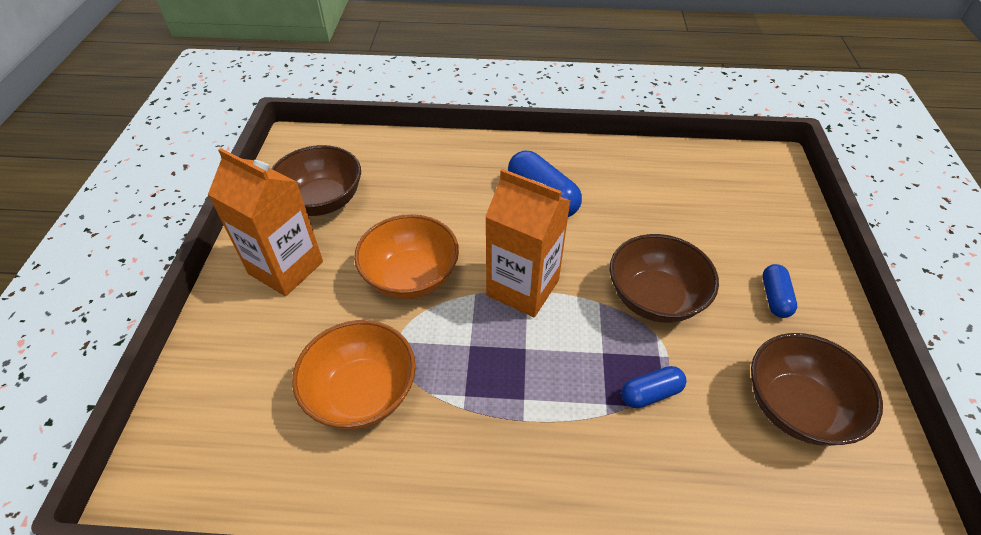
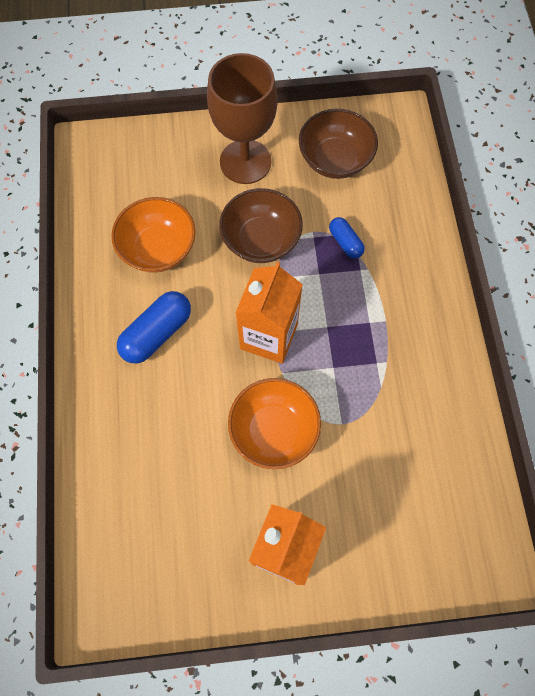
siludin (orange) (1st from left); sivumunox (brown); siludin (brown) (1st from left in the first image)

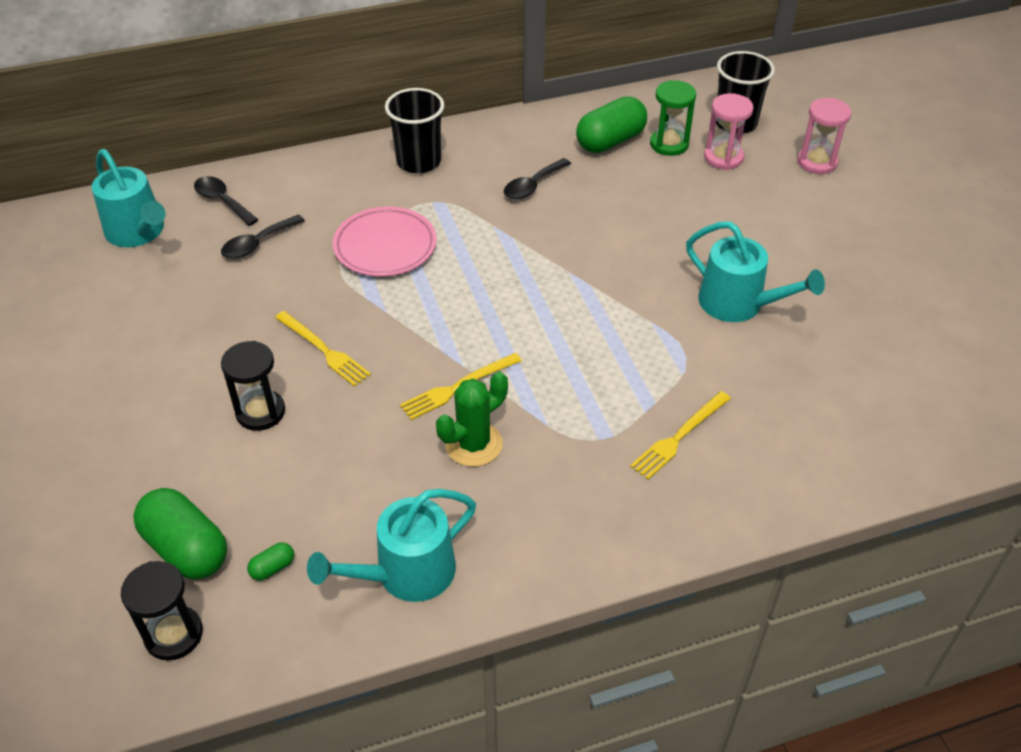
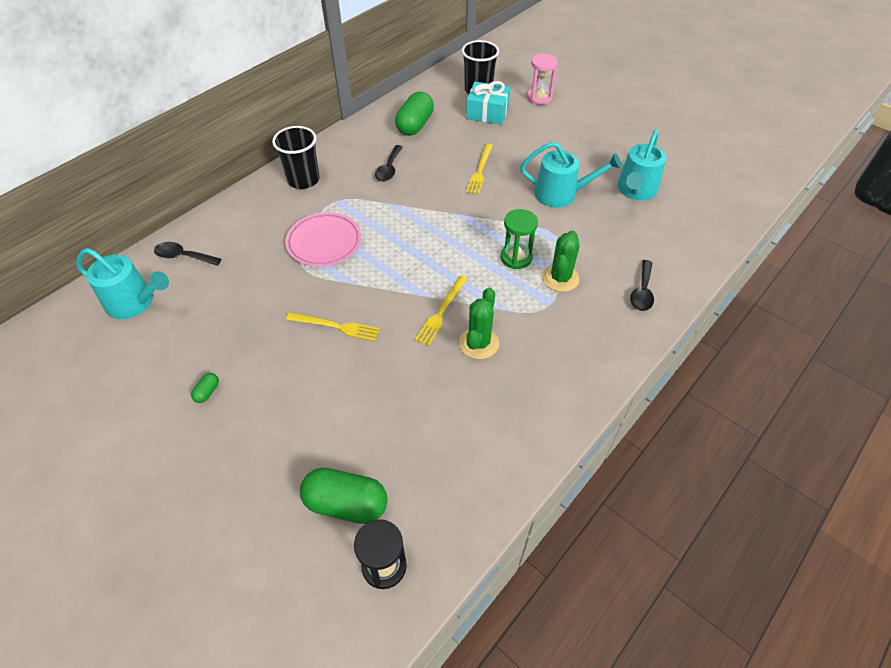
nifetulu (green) (1st from left); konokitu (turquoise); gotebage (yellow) (3rd from left); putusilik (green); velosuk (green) (2nd from left); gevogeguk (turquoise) (3rd from left); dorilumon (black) (3rd from left); putusilik (black) (2nd from left in the first image)

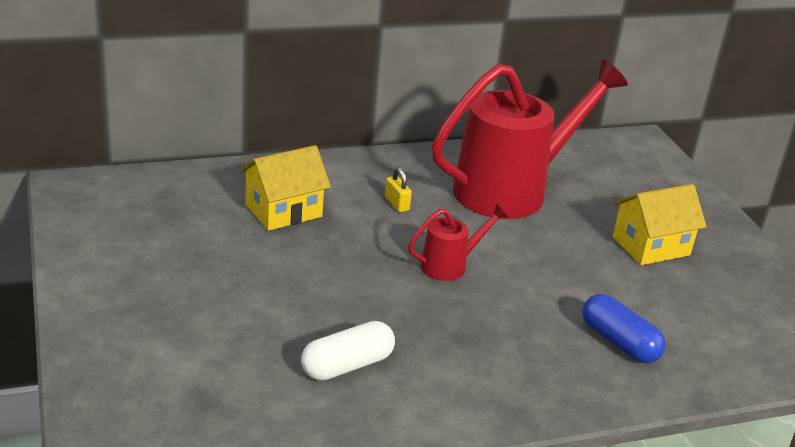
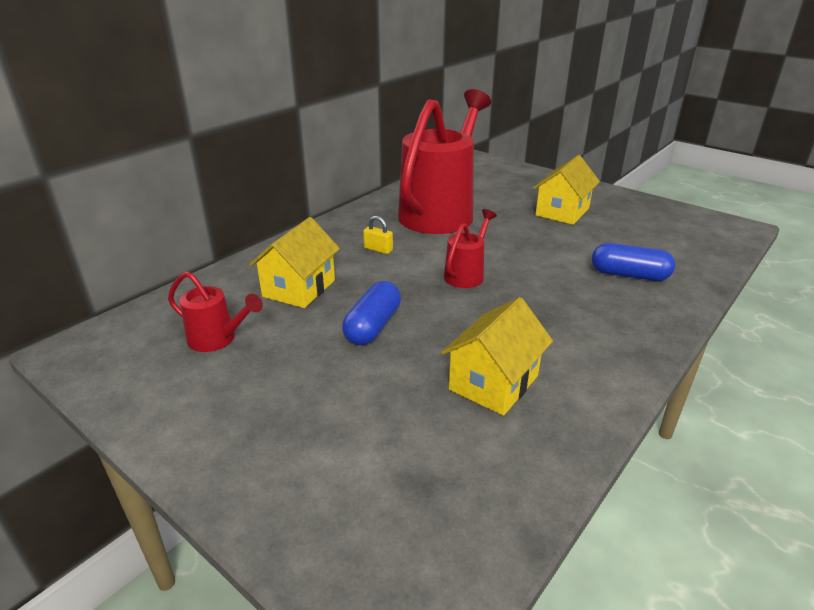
gevogeguk (red) (1st from left); nifetulu (blue) (1st from left); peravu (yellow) (2nd from left)

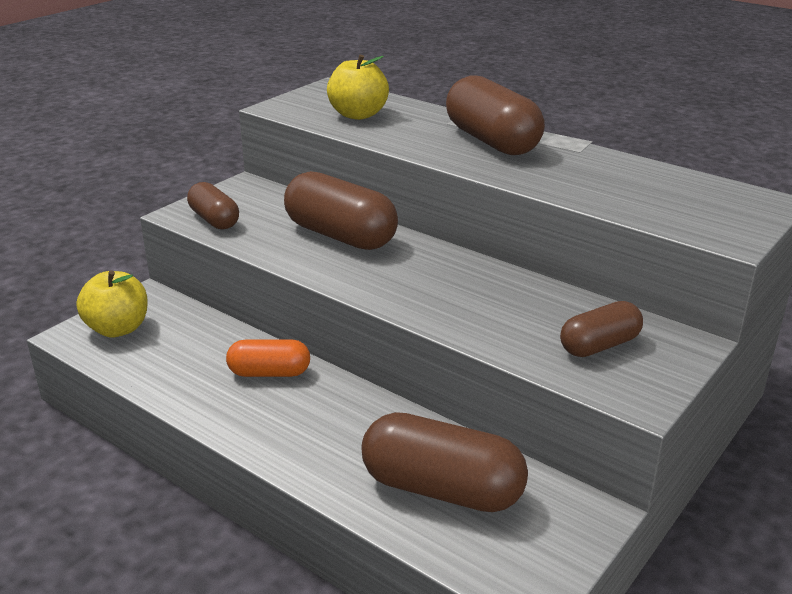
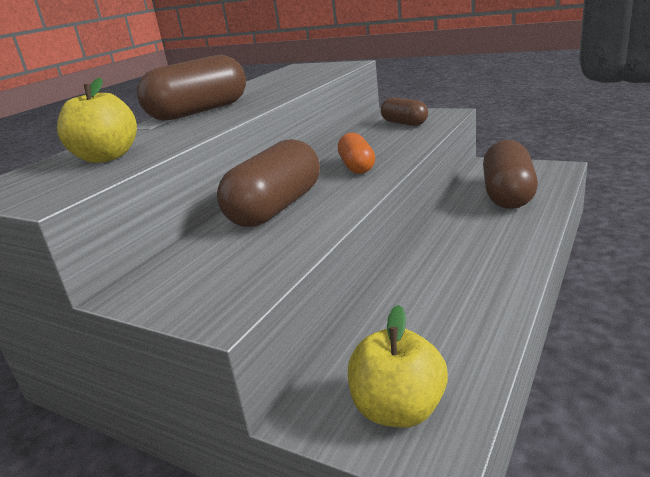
nifetulu (orange); nifetulu (brown) (1st from left in the first image)

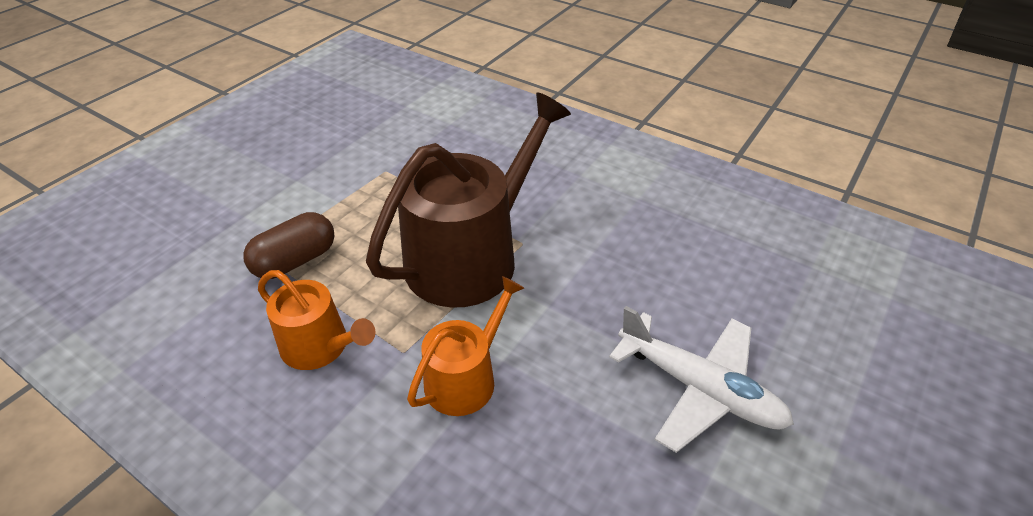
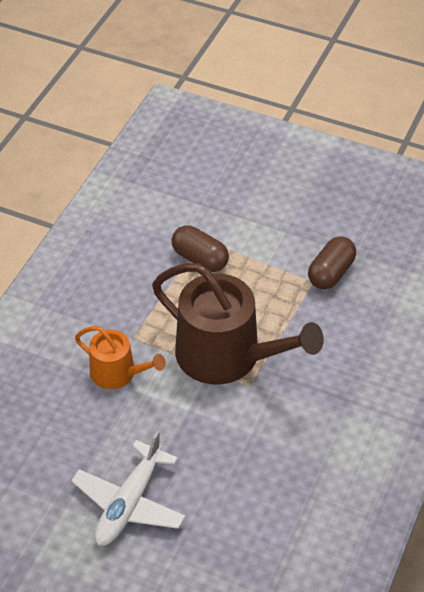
nifetulu (brown) (2nd from left); gevogeguk (orange) (1st from left in the first image)

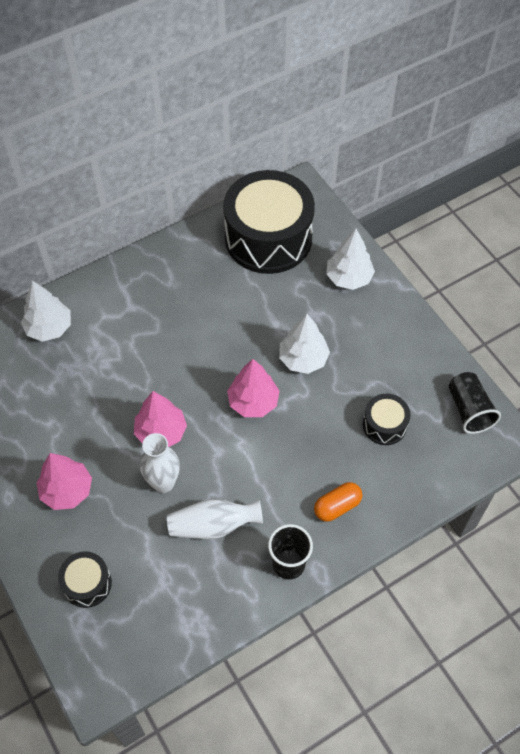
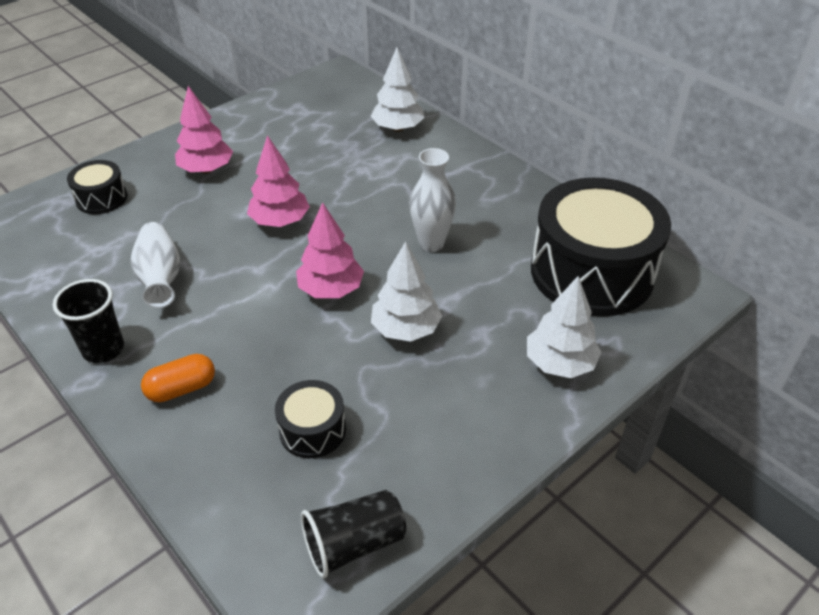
nifetulu (orange); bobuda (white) (2nd from left)

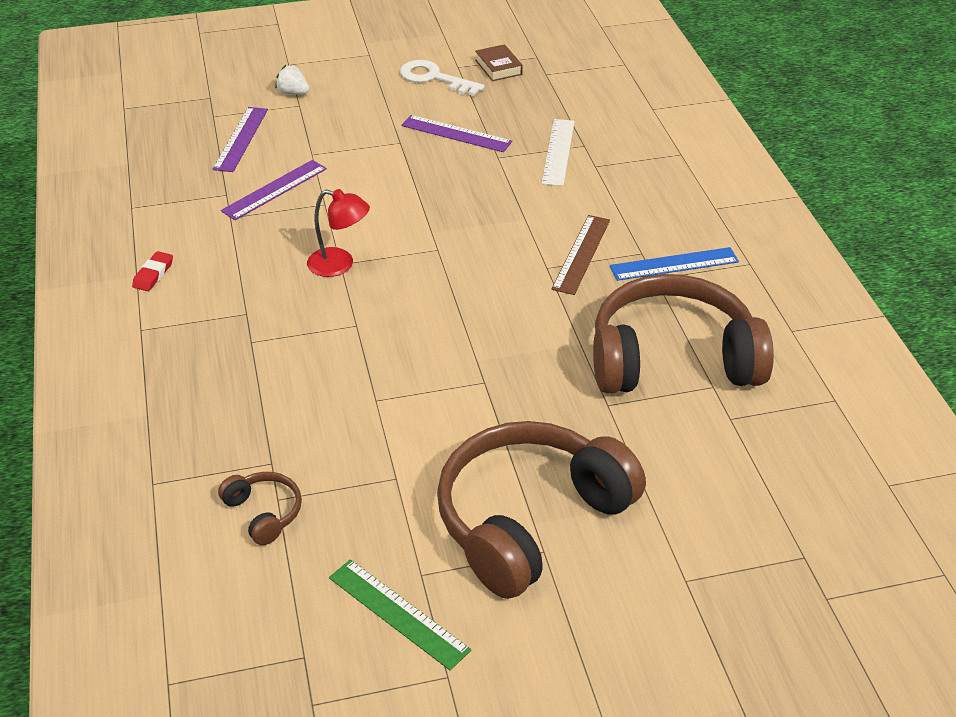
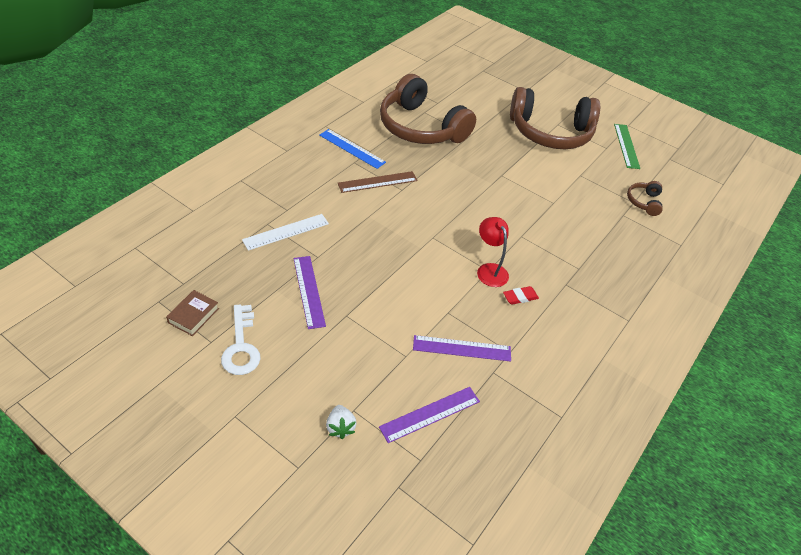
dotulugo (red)

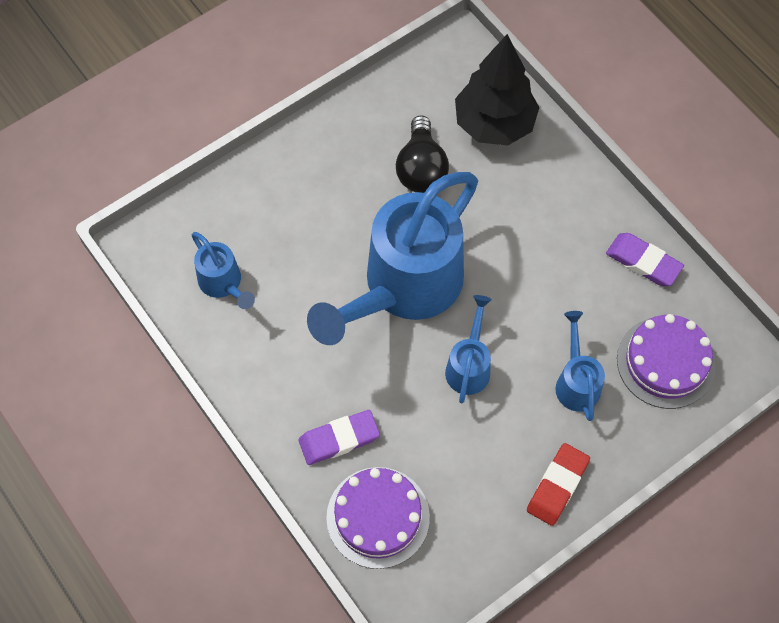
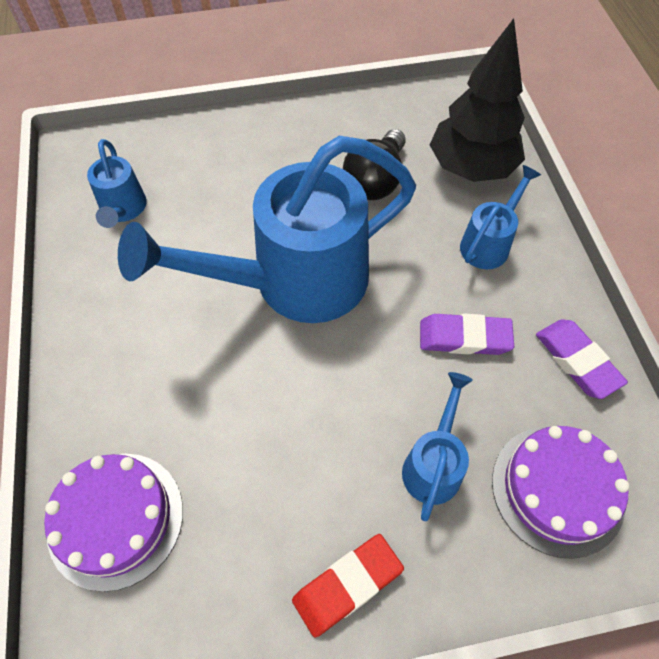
dotulugo (purple) (1st from left); gevogeguk (blue) (4th from left)

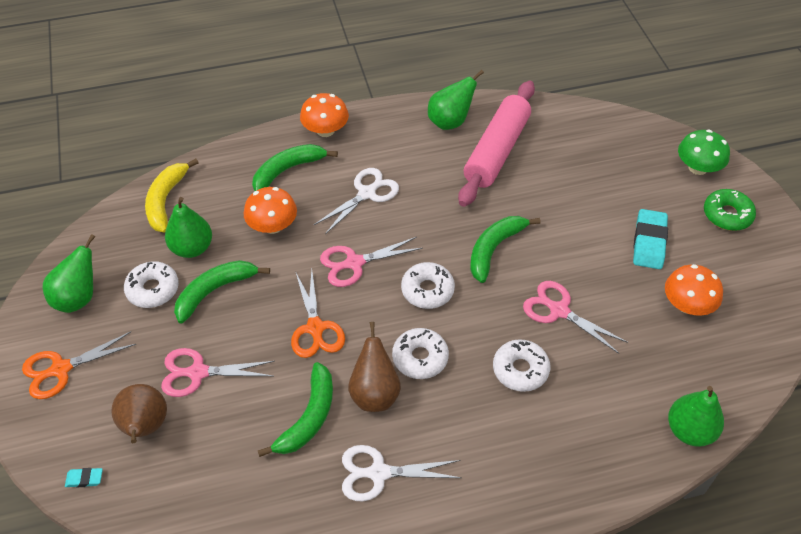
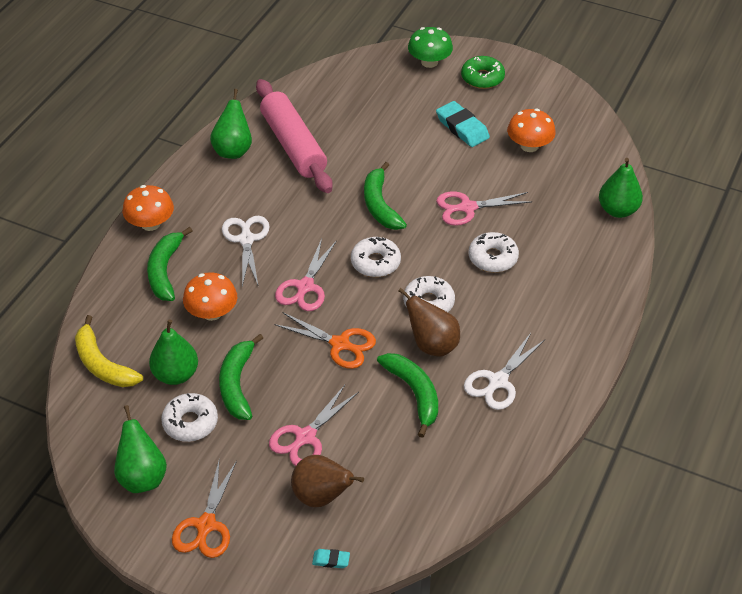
dotulugo (turquoise) (1st from left)

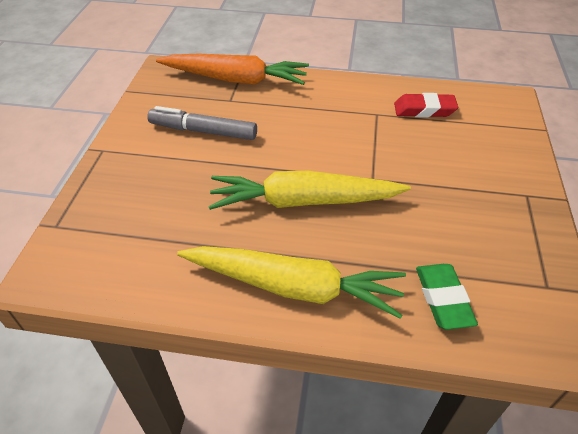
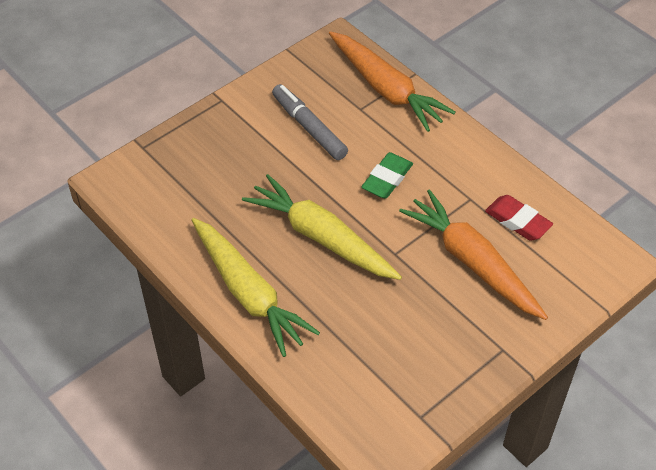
dotulugo (green); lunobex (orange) (2nd from left)

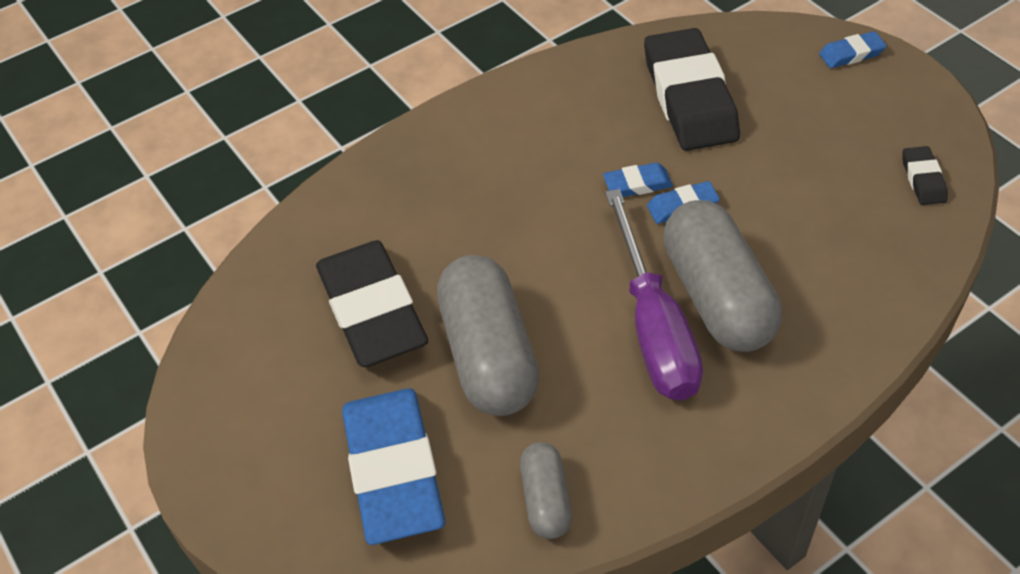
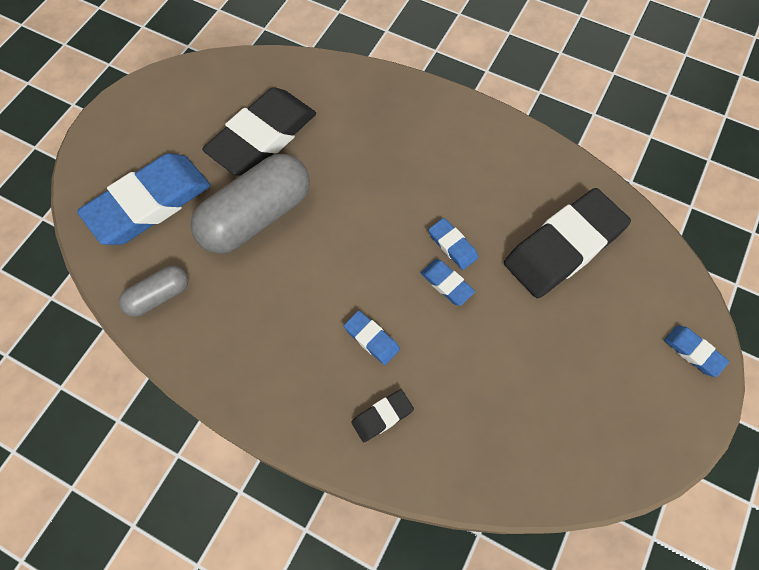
dotulugo (blue) (2nd from left); dotulugo (black) (2nd from left); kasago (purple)

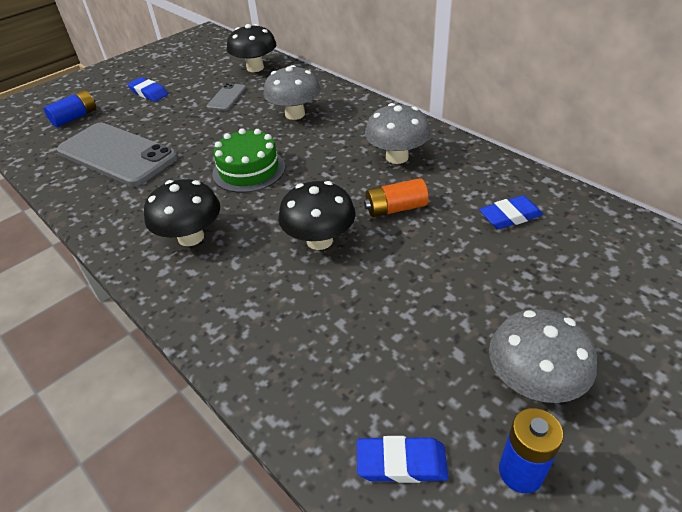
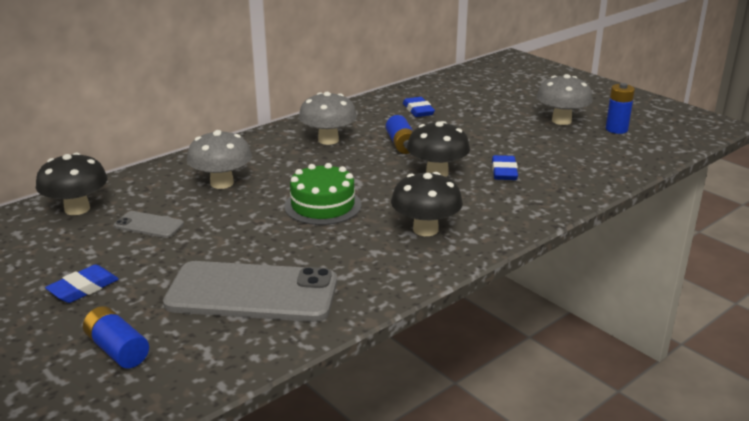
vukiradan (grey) (2nd from left); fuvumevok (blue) (2nd from left); dotulugo (blue) (3rd from left)

